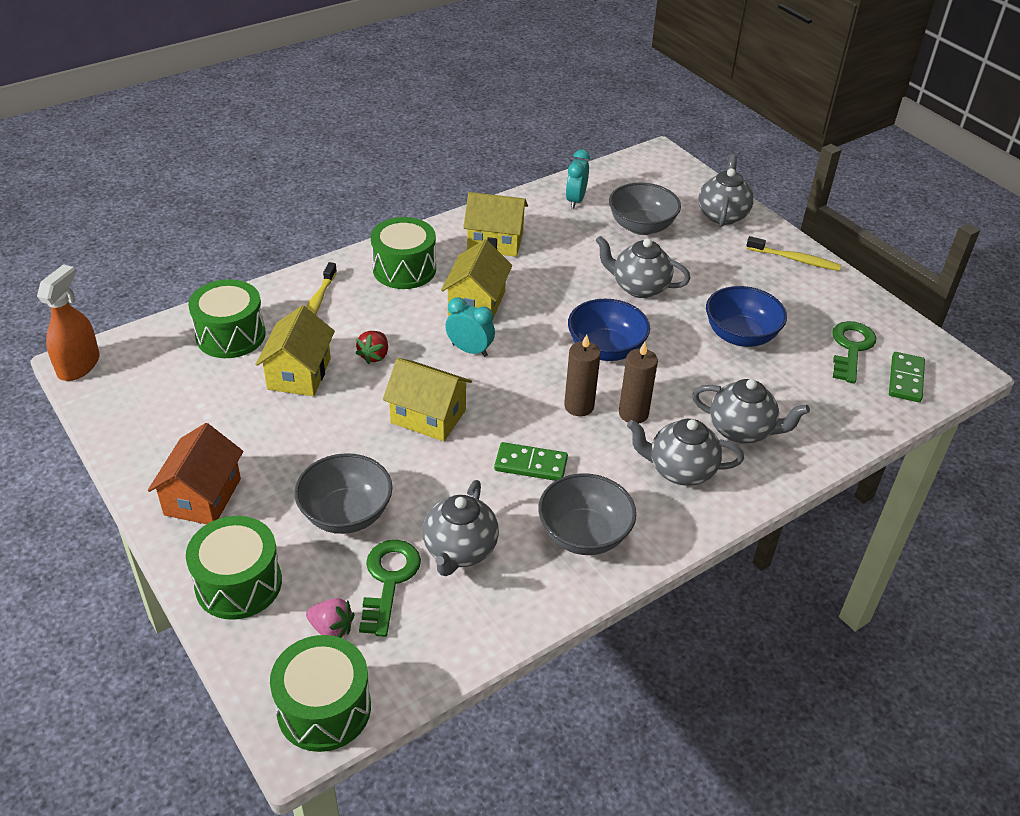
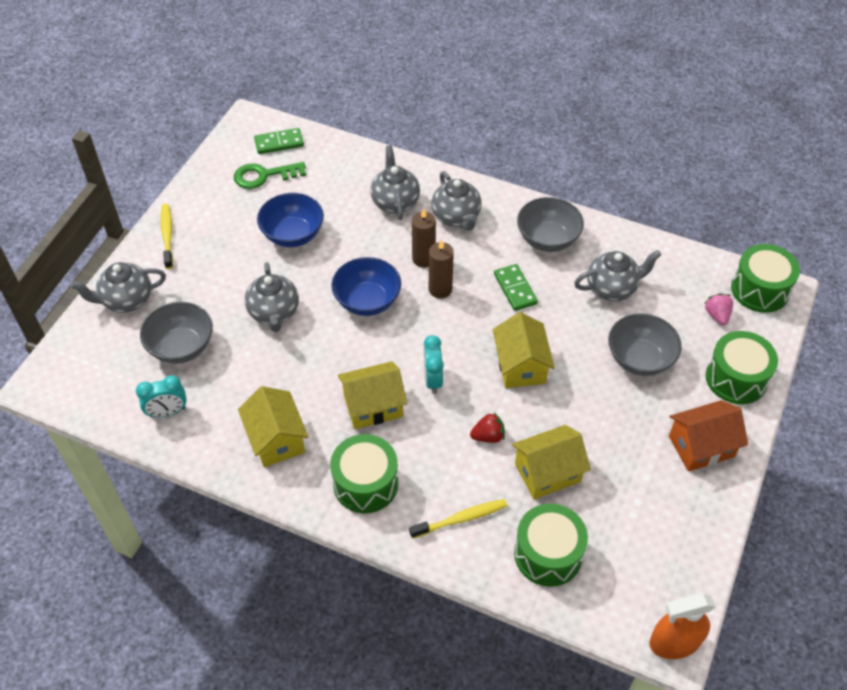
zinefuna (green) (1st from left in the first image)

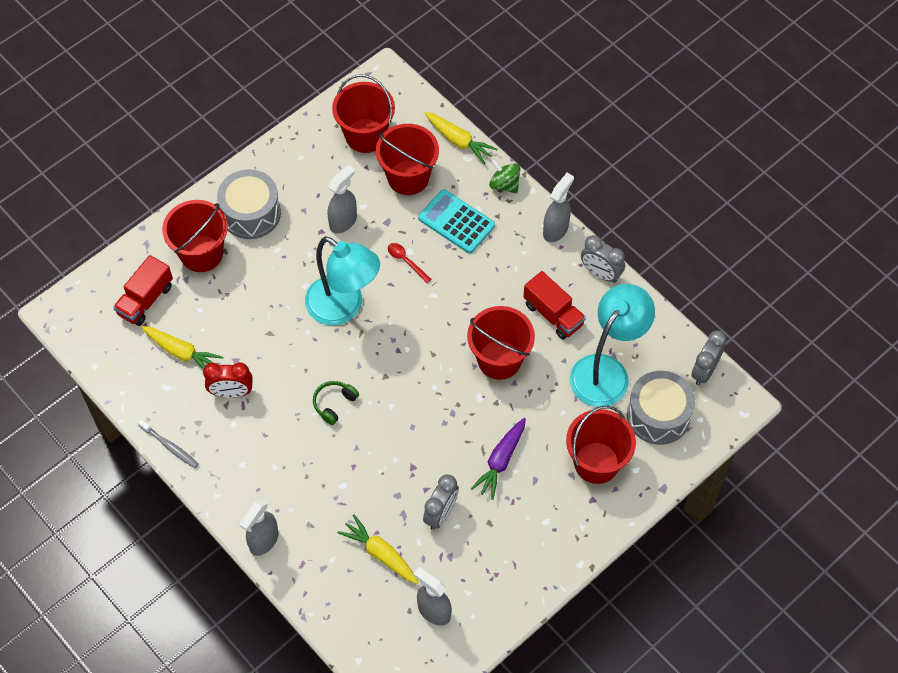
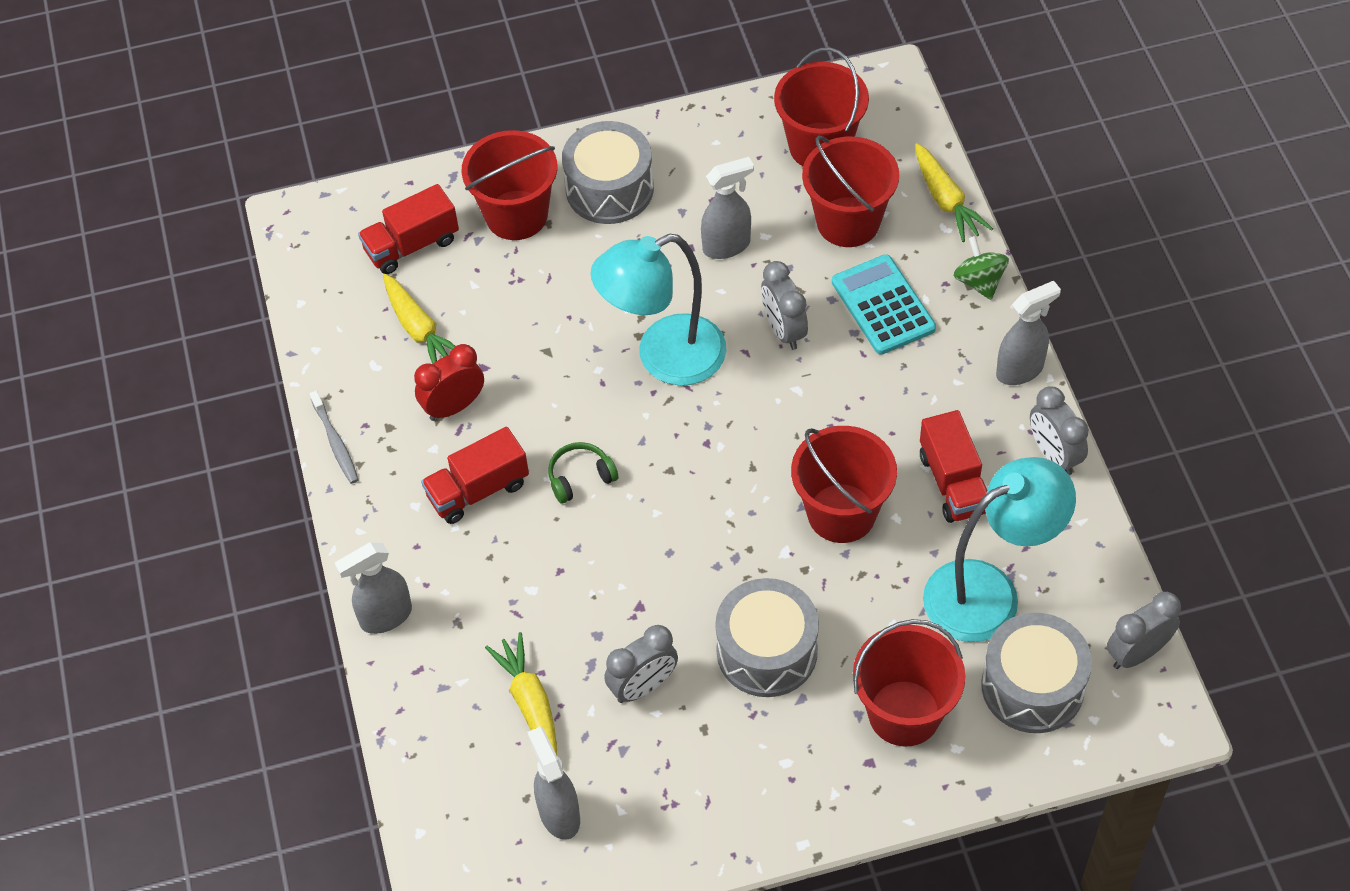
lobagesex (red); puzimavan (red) (2nd from left); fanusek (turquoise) (1st from left); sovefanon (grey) (2nd from left); lobagesex (grey) (2nd from left)

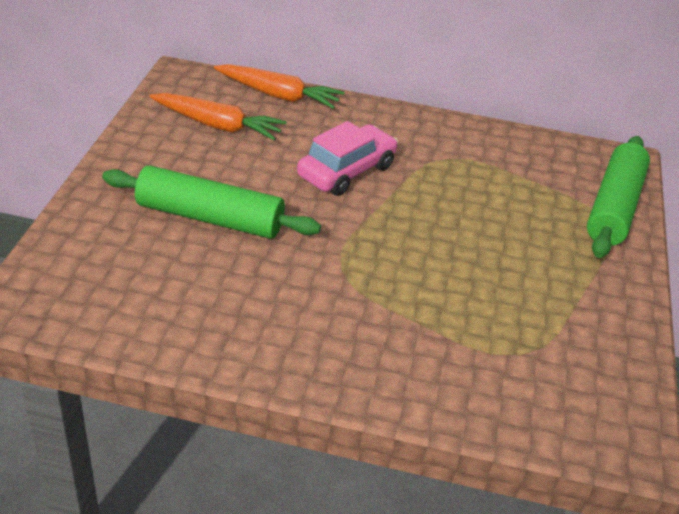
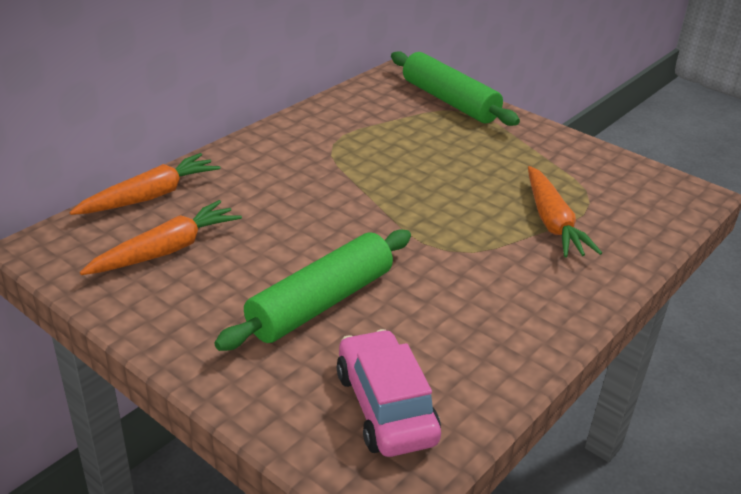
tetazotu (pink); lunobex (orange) (3rd from left)

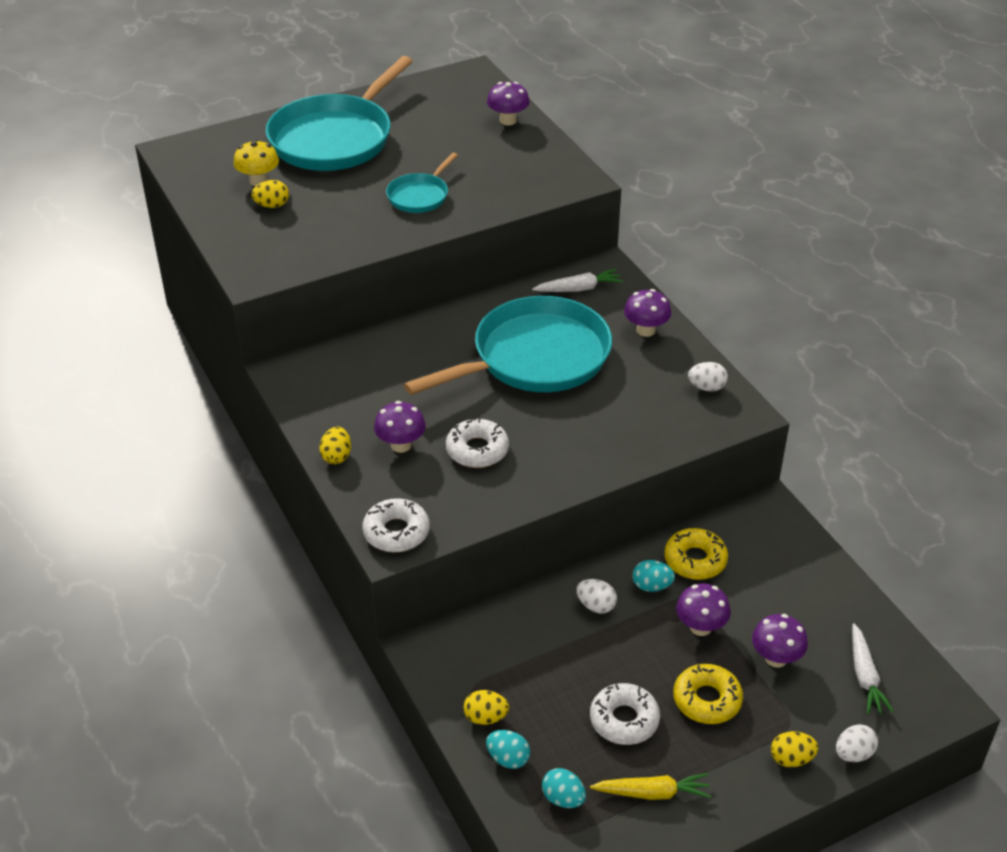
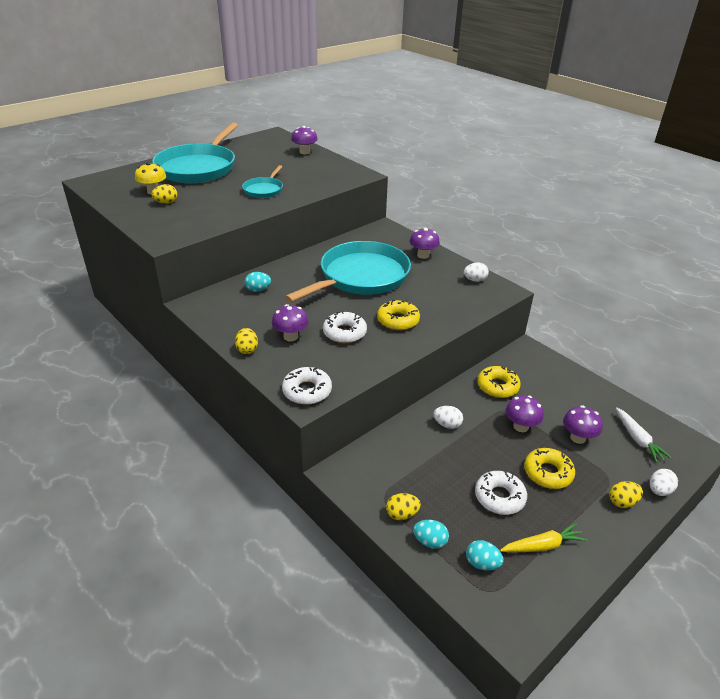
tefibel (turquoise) (1st from left); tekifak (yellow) (1st from left); lunobex (white) (1st from left in the first image)

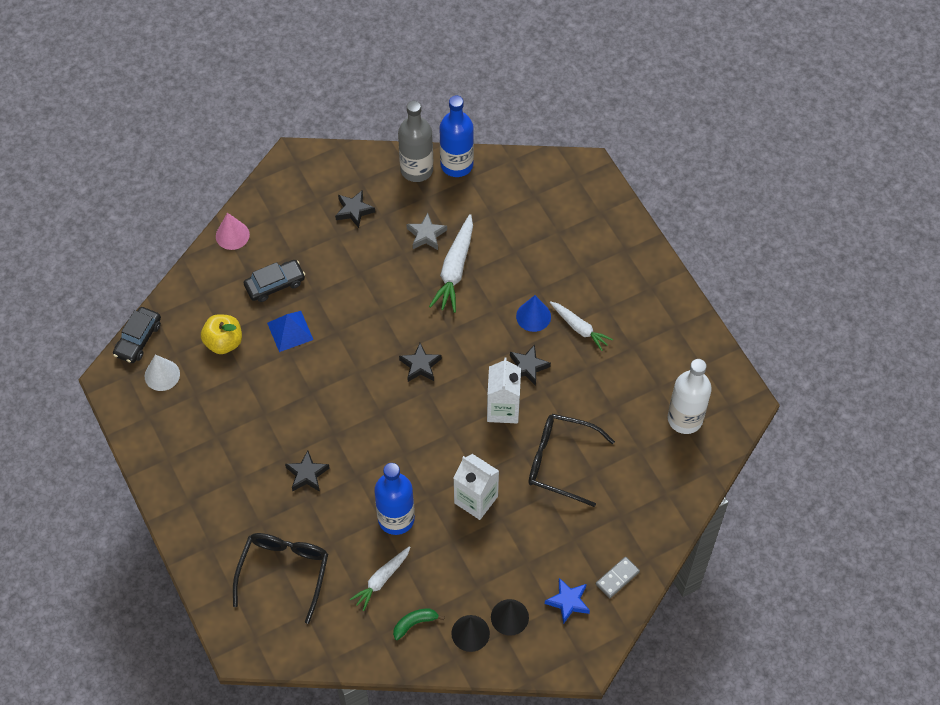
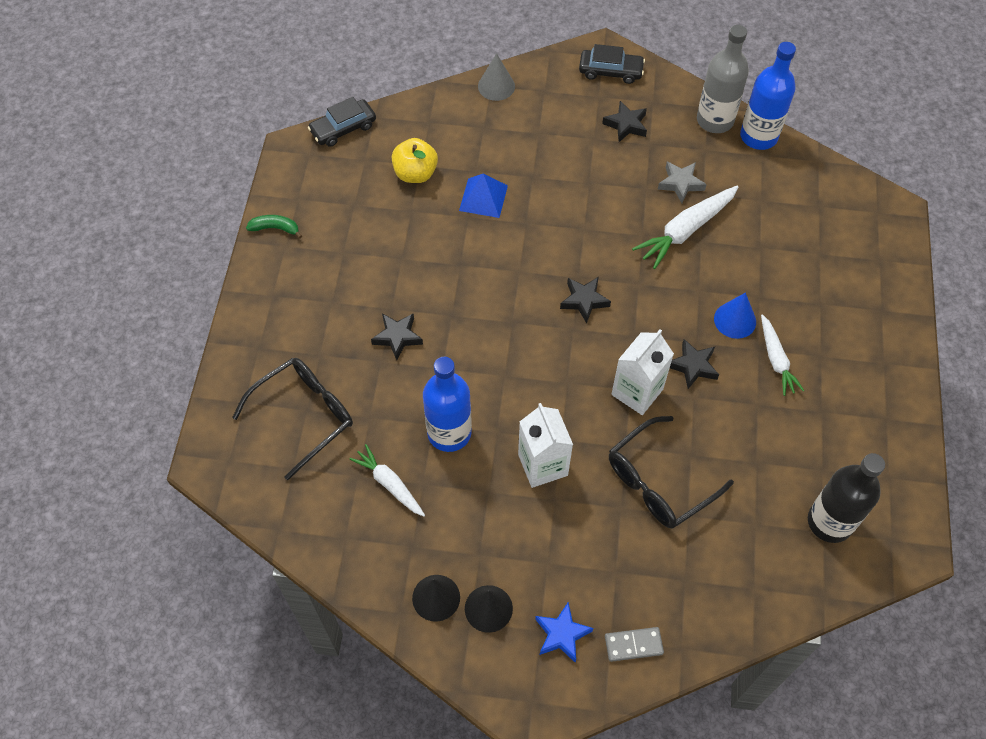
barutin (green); lunobex (white) (1st from left); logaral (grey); tetazotu (black) (2nd from left); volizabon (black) (2nd from left); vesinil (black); logaral (white)

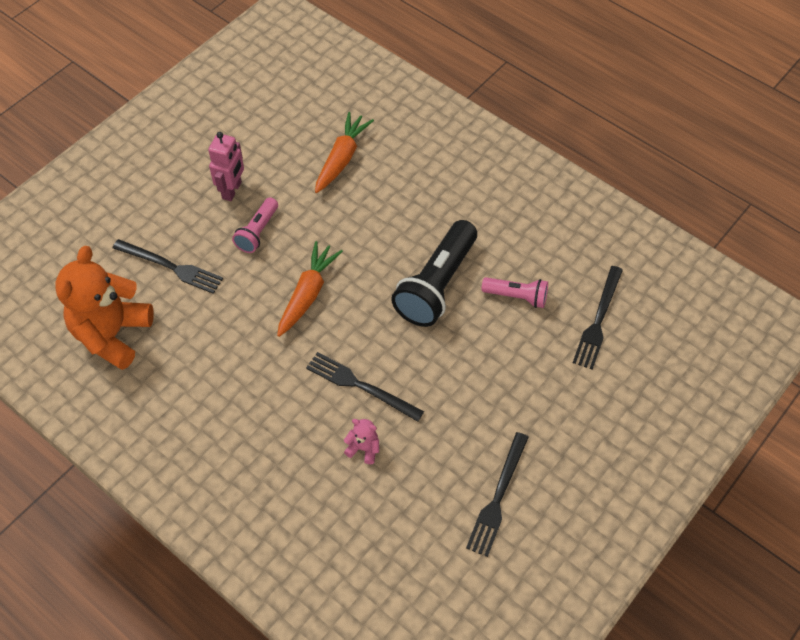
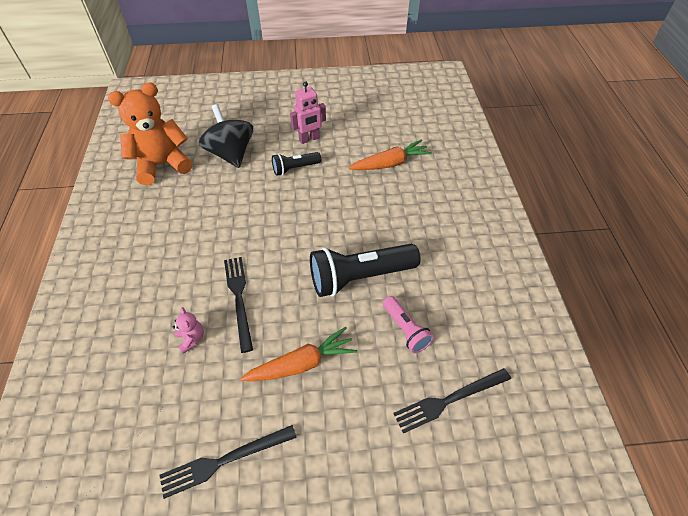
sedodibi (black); lunobex (orange) (1st from left); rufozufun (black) (1st from left)

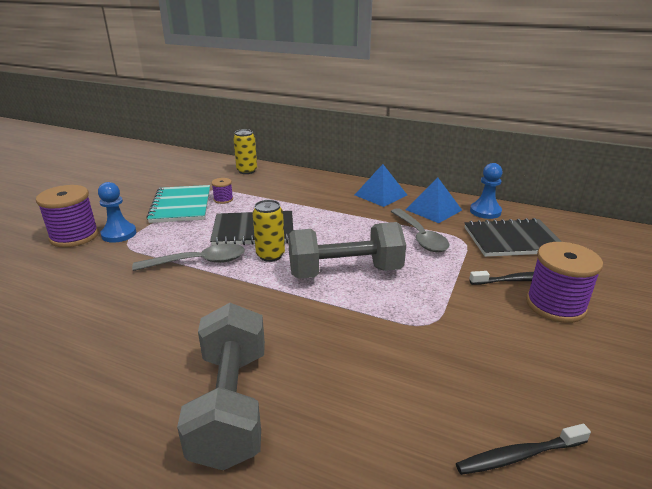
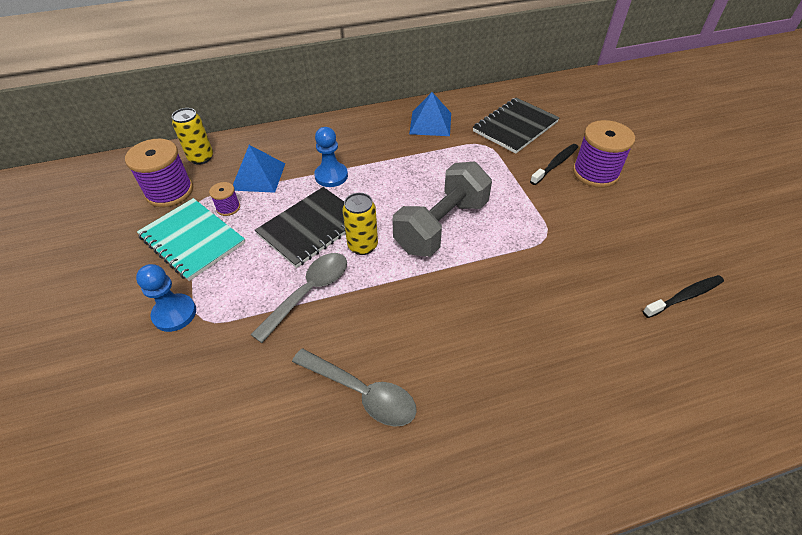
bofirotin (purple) (1st from left); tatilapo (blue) (1st from left); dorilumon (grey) (2nd from left); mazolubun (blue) (2nd from left); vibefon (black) (2nd from left); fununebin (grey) (1st from left in the first image)

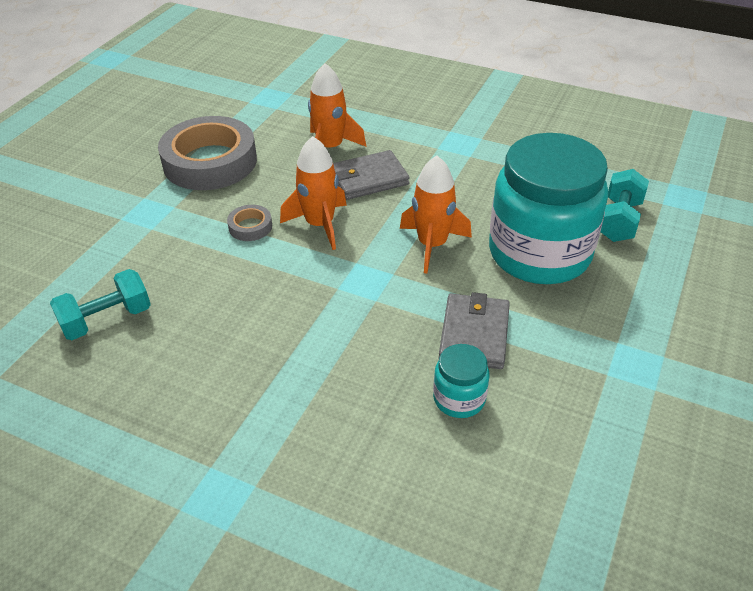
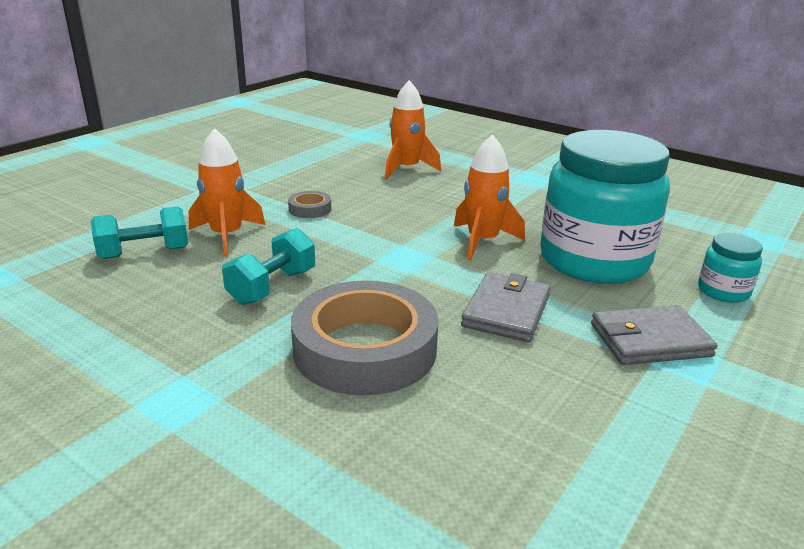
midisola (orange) (1st from left); fununebin (turquoise) (2nd from left); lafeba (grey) (2nd from left); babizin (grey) (2nd from left); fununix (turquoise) (2nd from left)

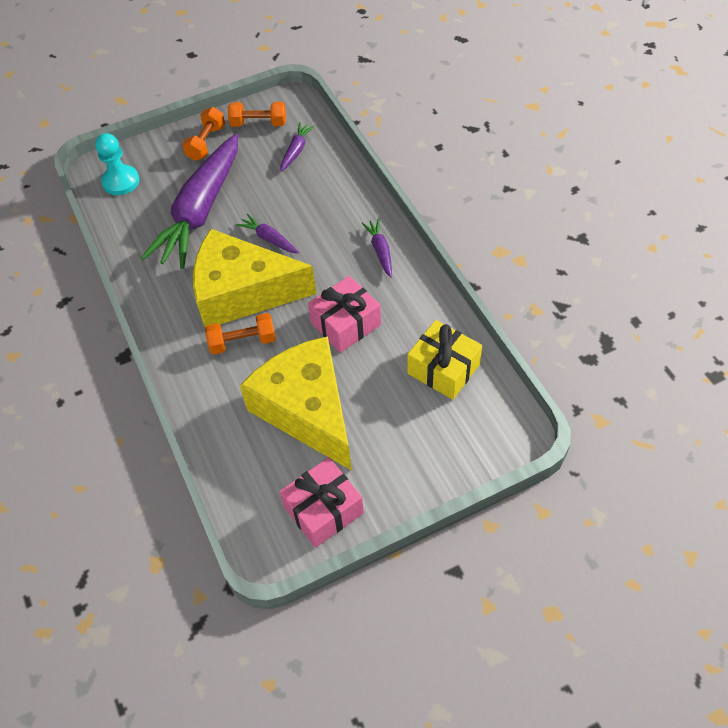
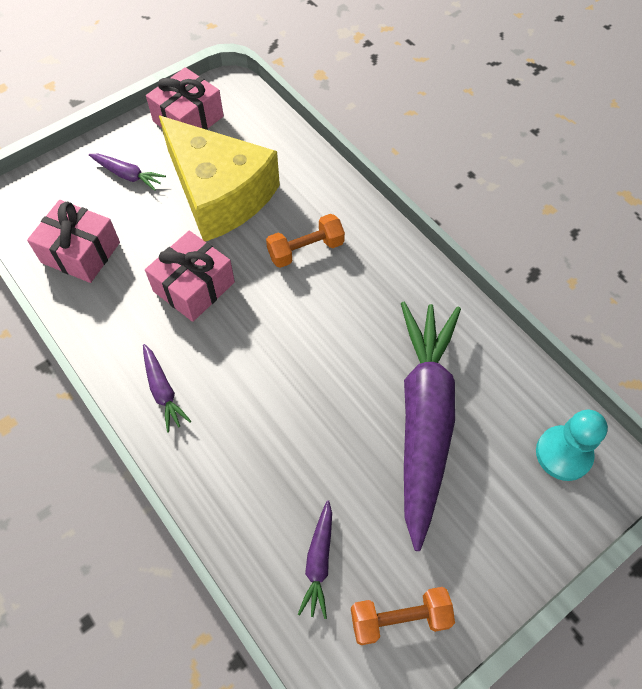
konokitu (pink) (1st from left); lunobex (purple) (1st from left); fununebin (orange) (1st from left in the first image); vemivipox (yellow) (1st from left in the first image)

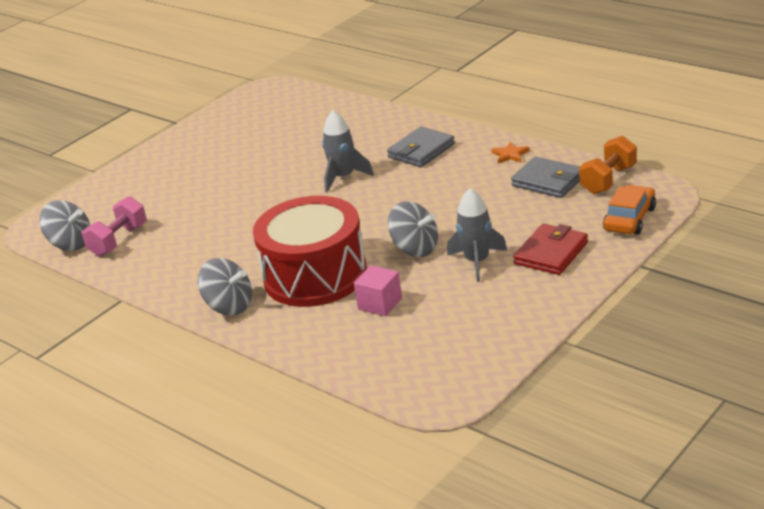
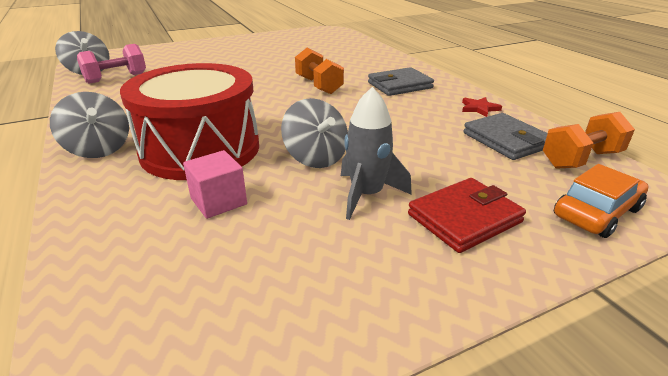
fununebin (orange) (1st from left); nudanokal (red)

